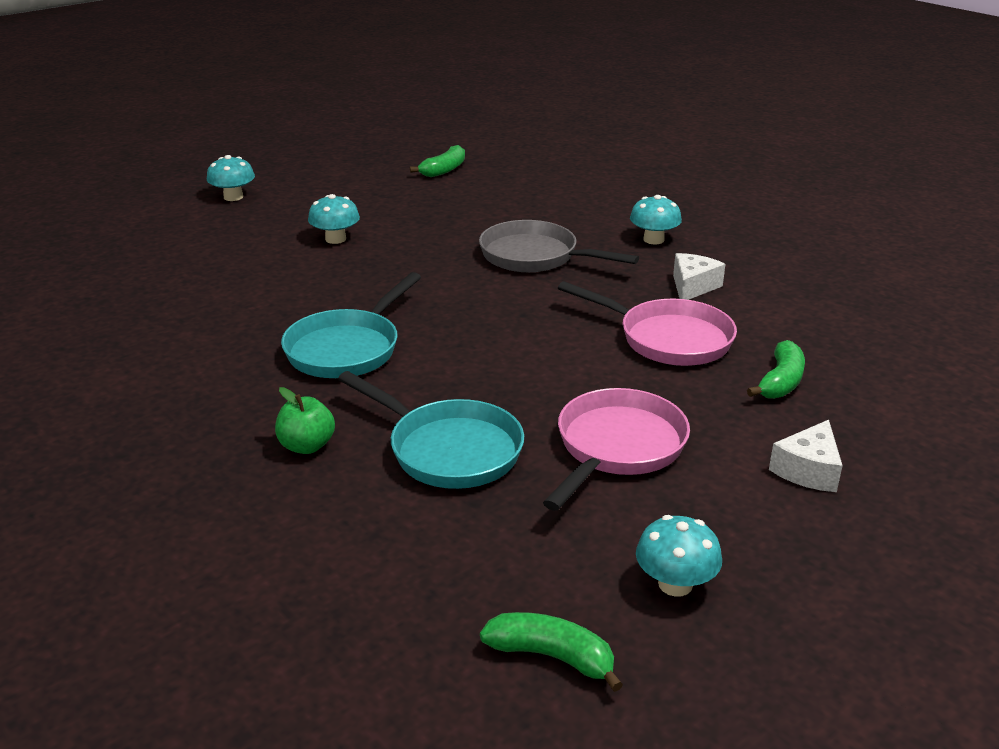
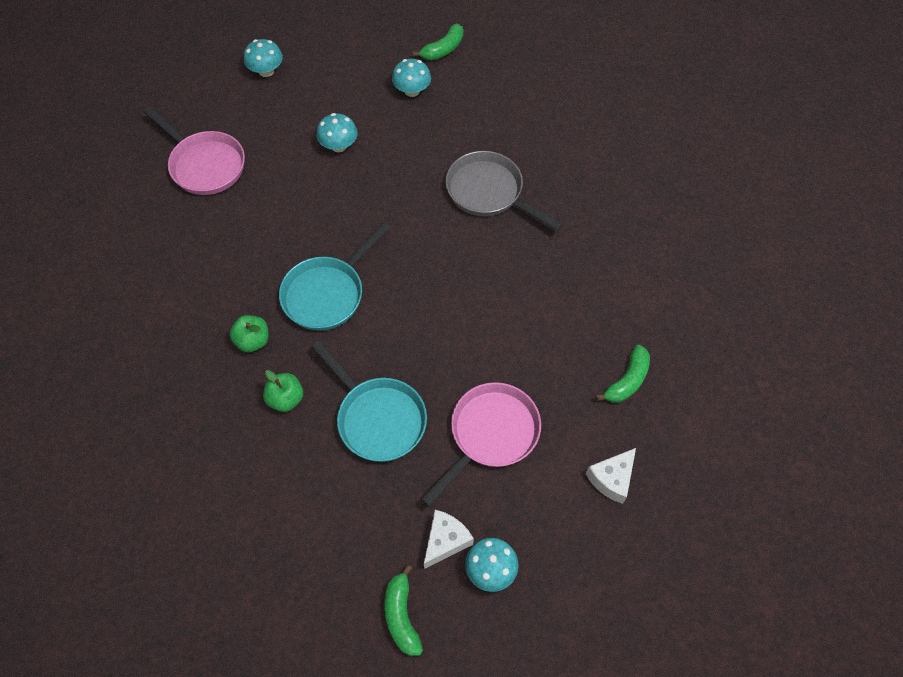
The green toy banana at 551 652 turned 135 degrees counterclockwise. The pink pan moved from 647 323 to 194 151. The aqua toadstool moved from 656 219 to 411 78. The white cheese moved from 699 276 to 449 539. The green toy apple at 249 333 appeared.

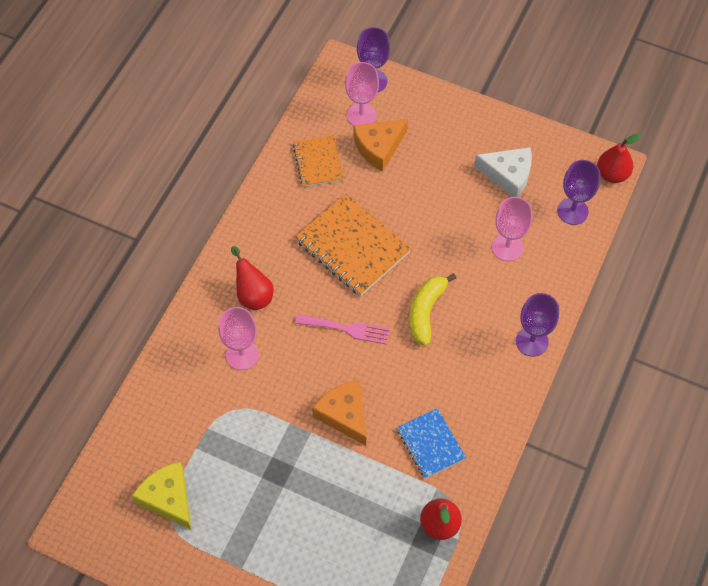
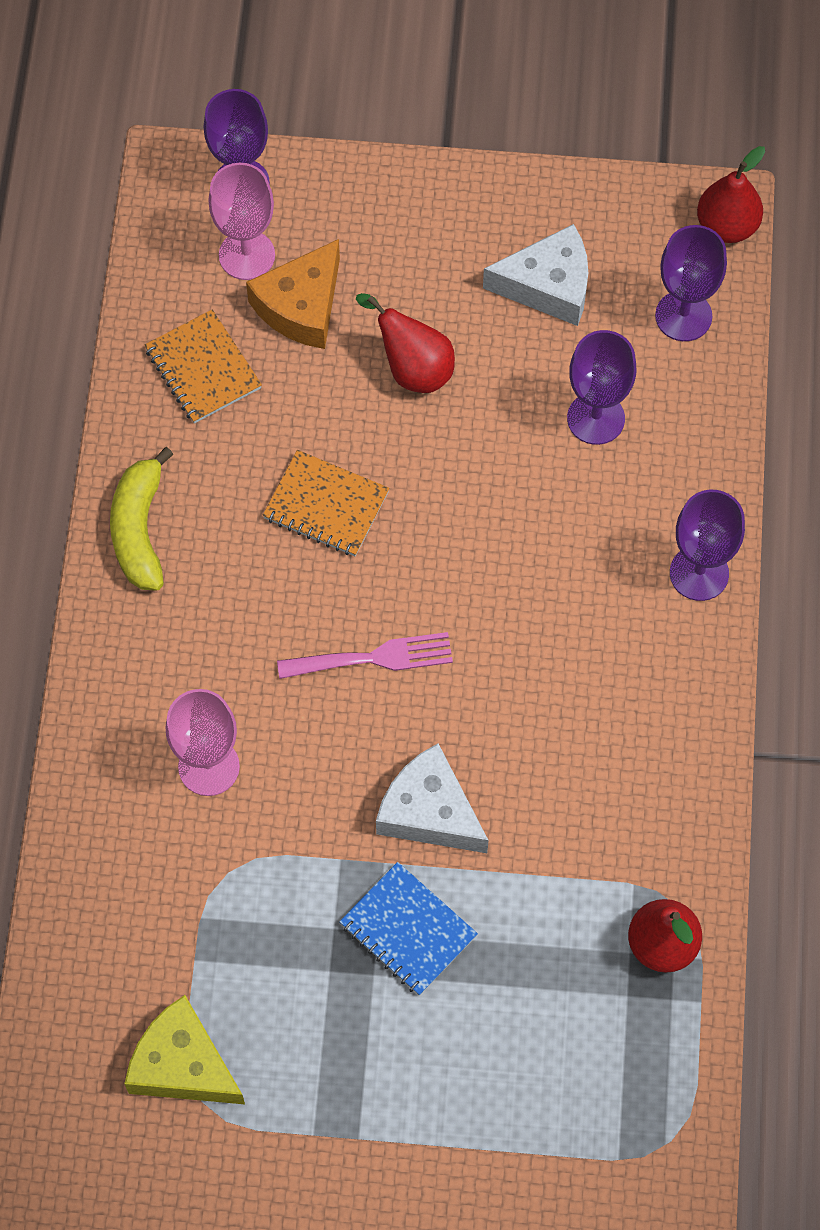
The red pear moved from 252 278 to 405 343. The bright orange exercise book at 353 245 changed to 0.60 times the size. The bright orange cheese at 339 413 became the white cheese at 432 798. The cobalt exercise book moved from 431 443 to 408 929. The golden toy banana moved from 433 309 to 142 519. The pink wine glass at 512 229 became the violet wine glass at 601 387.

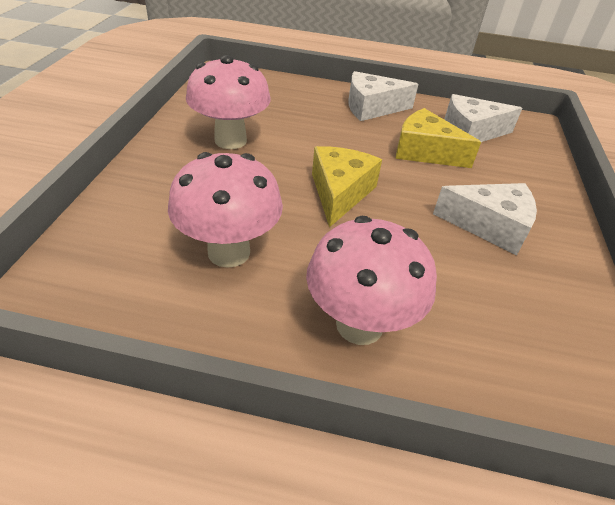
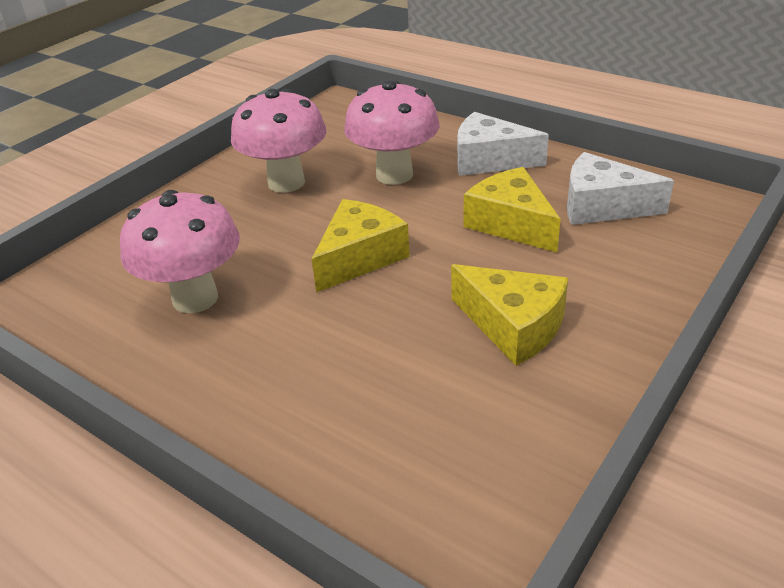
The pink toadstool moved from 371 280 to 391 132. The white cheese at 485 219 became the golden cheese at 509 315.

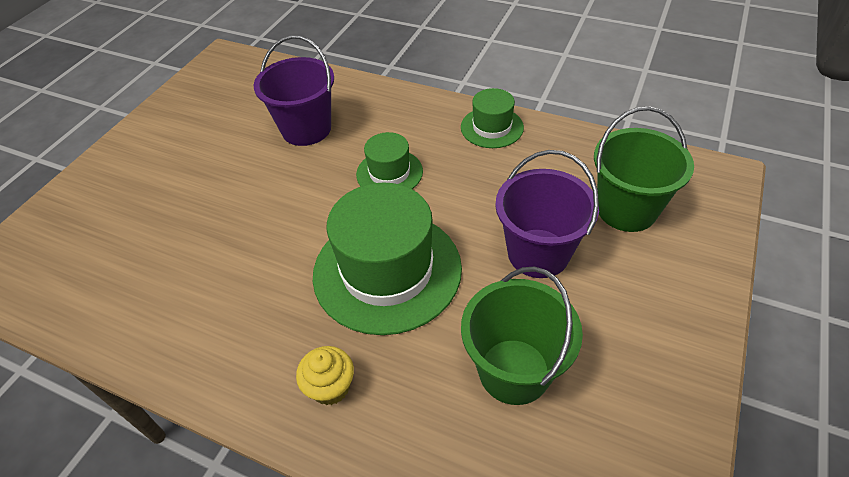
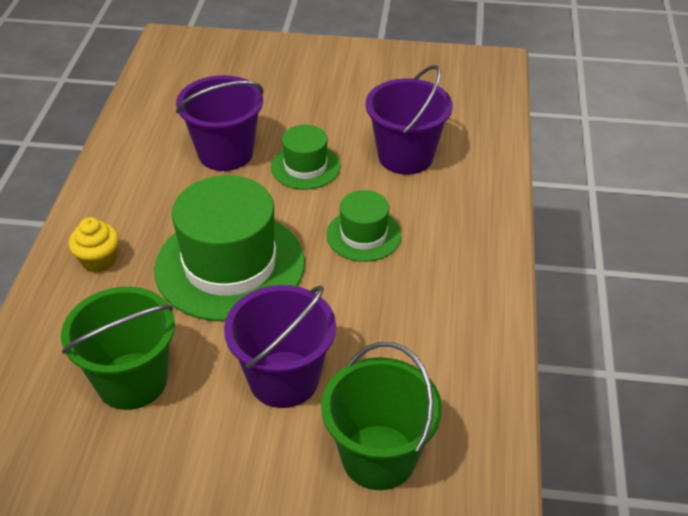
The green hat moved from 492 118 to 305 157. The violet pail at 219 123 appeared.

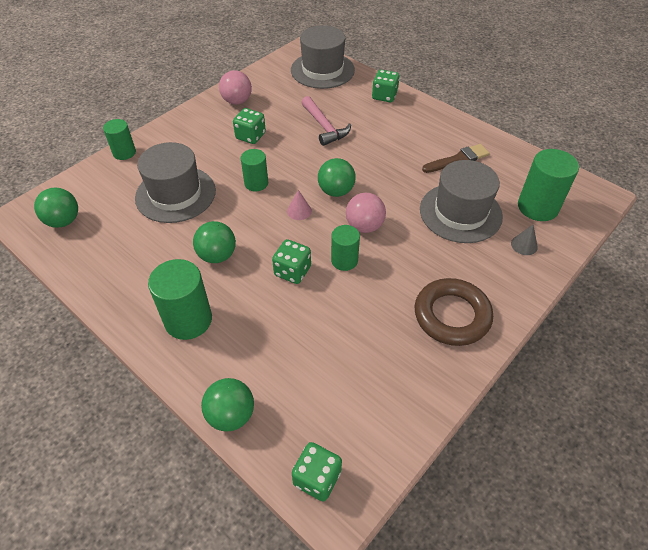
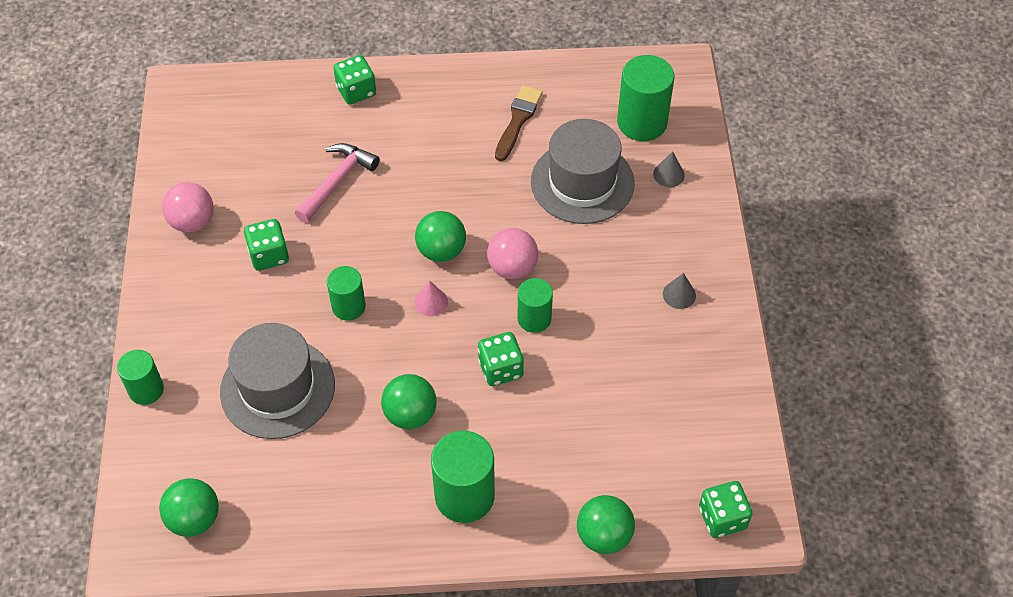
The ash-grey hat at 323 57 disappeared. The pink claw hammer at 326 121 turned 75 degrees counterclockwise. The dark brown hoop at 454 312 was replaced by the ash-grey solid cone at 679 291.

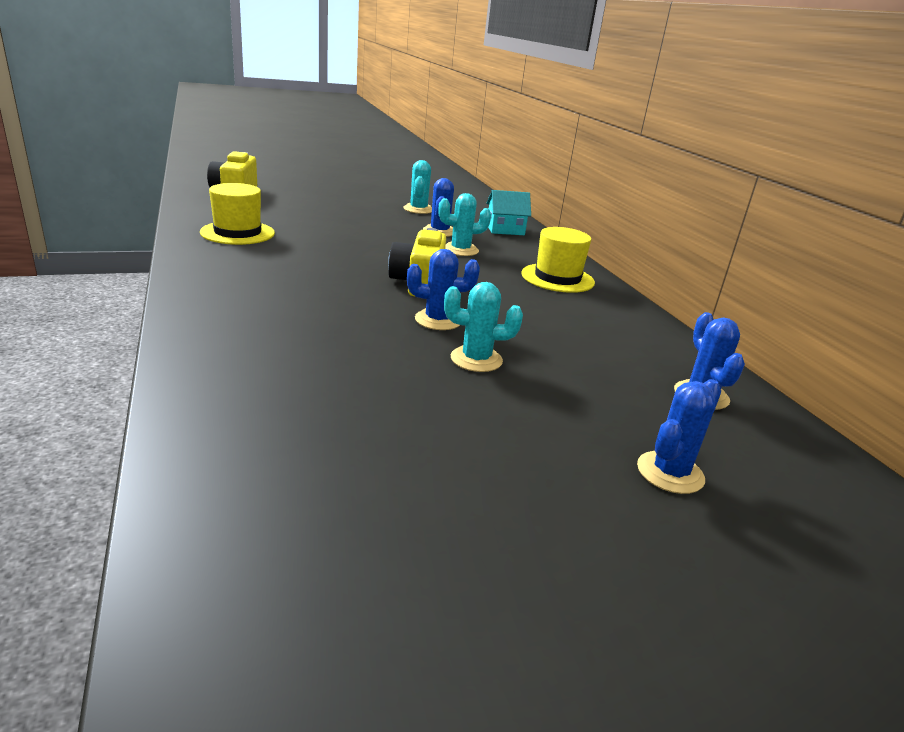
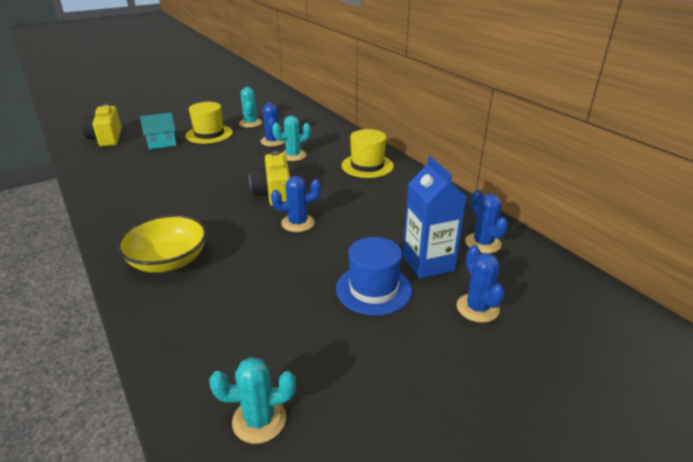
The golden hat moved from 237 214 to 209 123. The aqua cactus moved from 483 327 to 252 400. The aqua cottage moved from 508 212 to 158 131. The cobalt cactus at 679 436 turned 45 degrees counterclockwise. The golden serving bowl at 162 243 appeared. The cobalt hat at 374 276 appeared. The cobalt carton at 435 217 appeared.

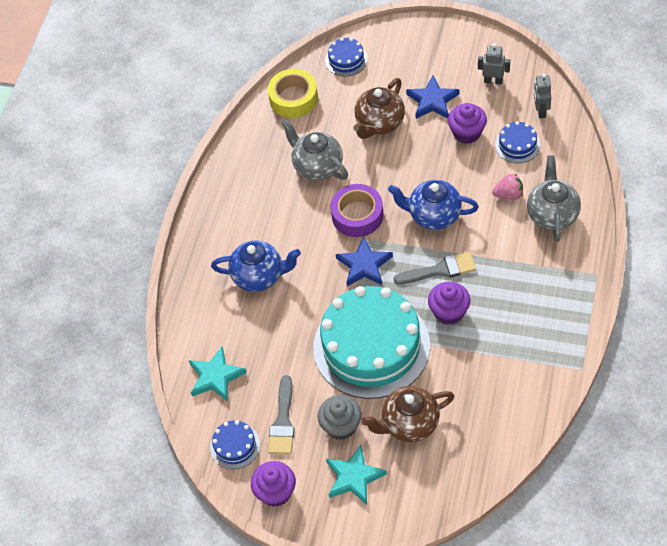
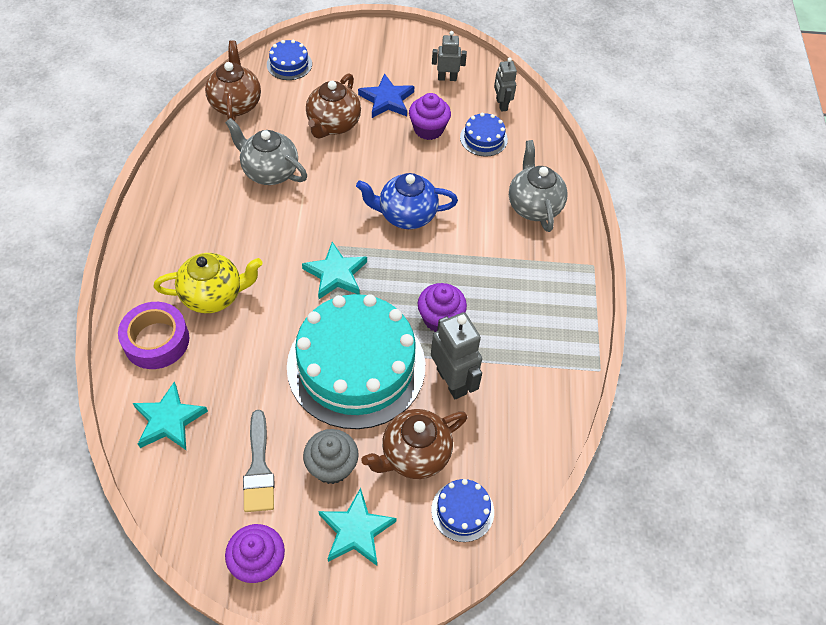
The cobalt layer cake moved from 235 444 to 462 510. The cobalt china teapot at 256 266 became the golden china teapot at 208 283. The golden sticky tape at 293 93 was replaced by the dark brown china teapot at 233 80. The violet sticky tape moved from 357 210 to 153 335. The cobalt star at 364 261 became the aqua star at 334 270. The ash-grey paintbrush at 435 268 disappeared. The pink strawberry at 507 187 disappeared. The ash-grey toy robot at 456 355 appeared.

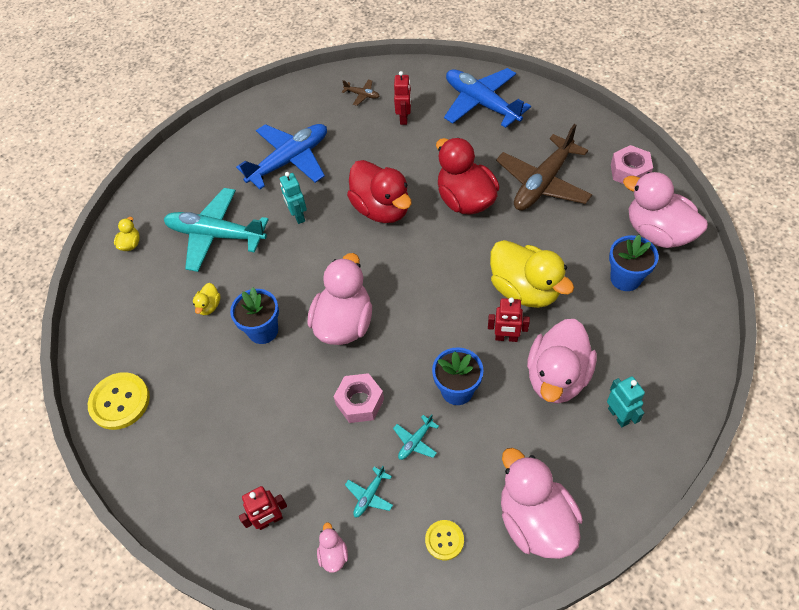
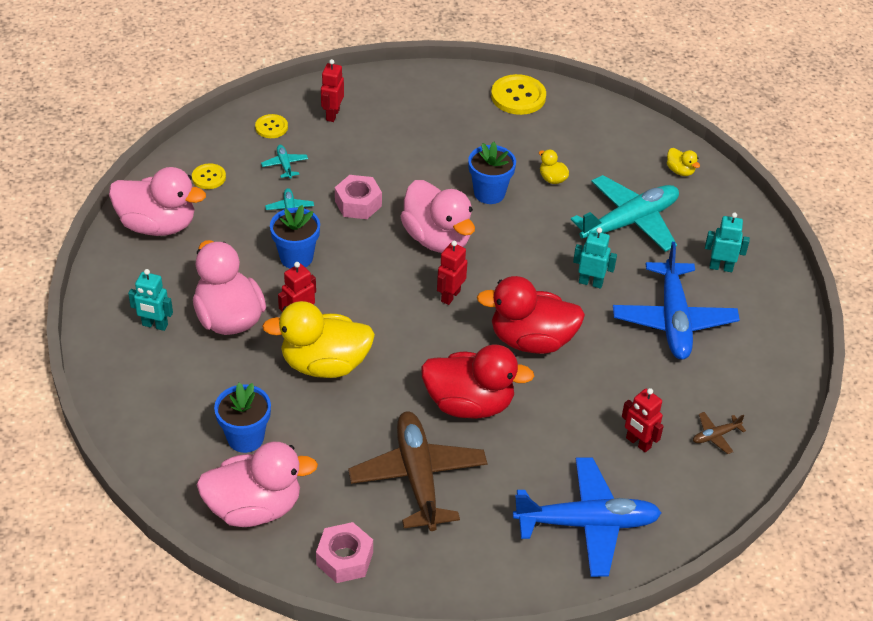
The pink toy duck at 332 547 was replaced by the golden sewing button at 271 126. The red toy robot at 452 273 appeared. The aqua toy robot at 727 242 appeared.

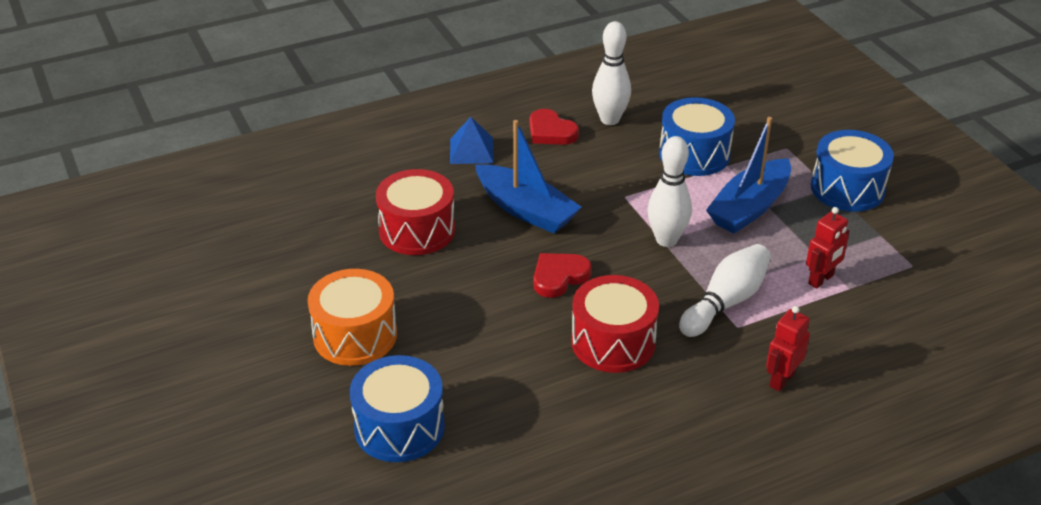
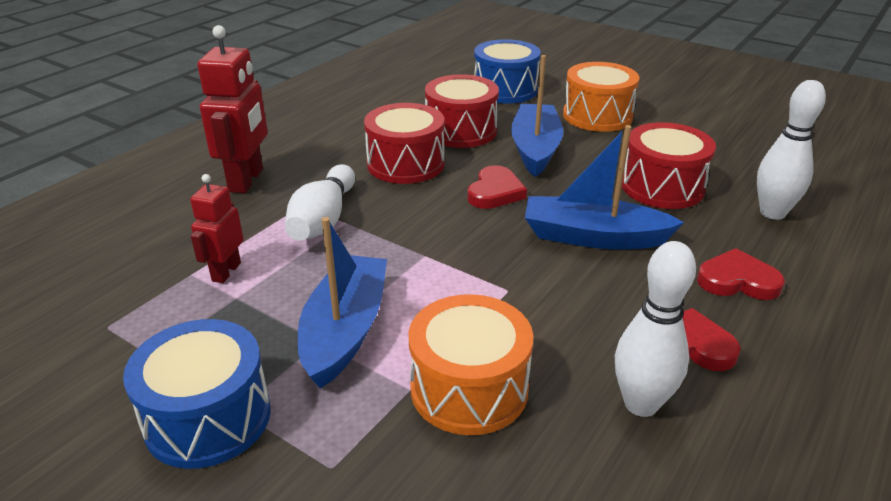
The cobalt solid pyramid at 472 140 was replaced by the red heart shape at 741 274. The white skittle moved from 669 191 to 791 150. The cobalt snare drum at 697 136 became the bright orange snare drum at 471 364. The red toy robot at 788 348 changed to 1.68 times the size. The red snare drum at 462 111 appeared. The cobalt sailboat at 537 116 appeared.

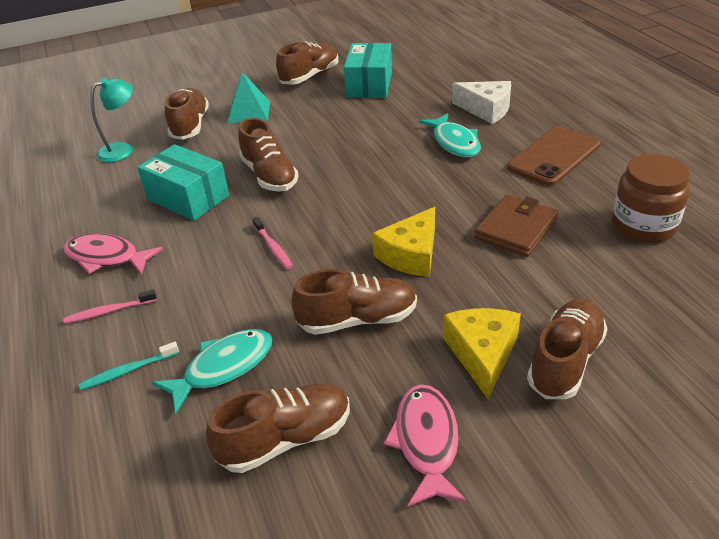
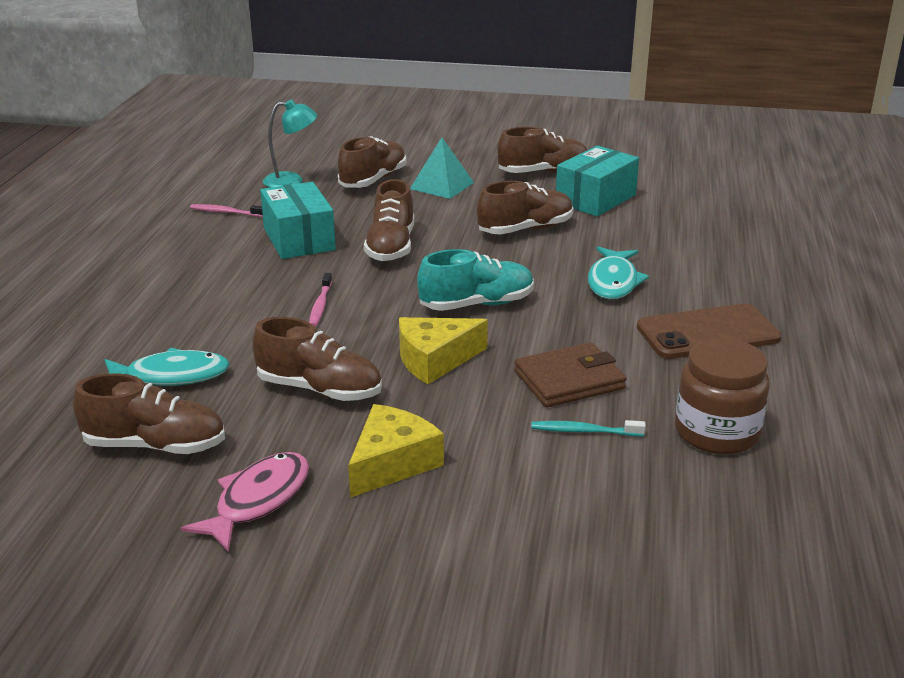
The pink fish figure at 113 254 disappeared. The pink toothbrush moved from 110 306 to 226 210. The aqua toothbrush moved from 129 366 to 588 428. The white cheese at 481 102 disappeared. The dark brown shoe moved from 567 348 to 525 207. The aqua shoe at 475 280 appeared.

